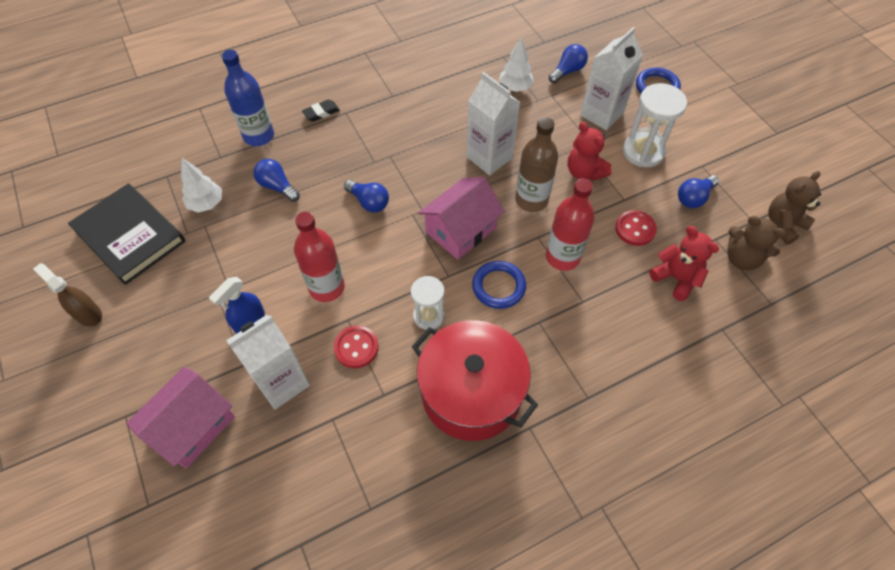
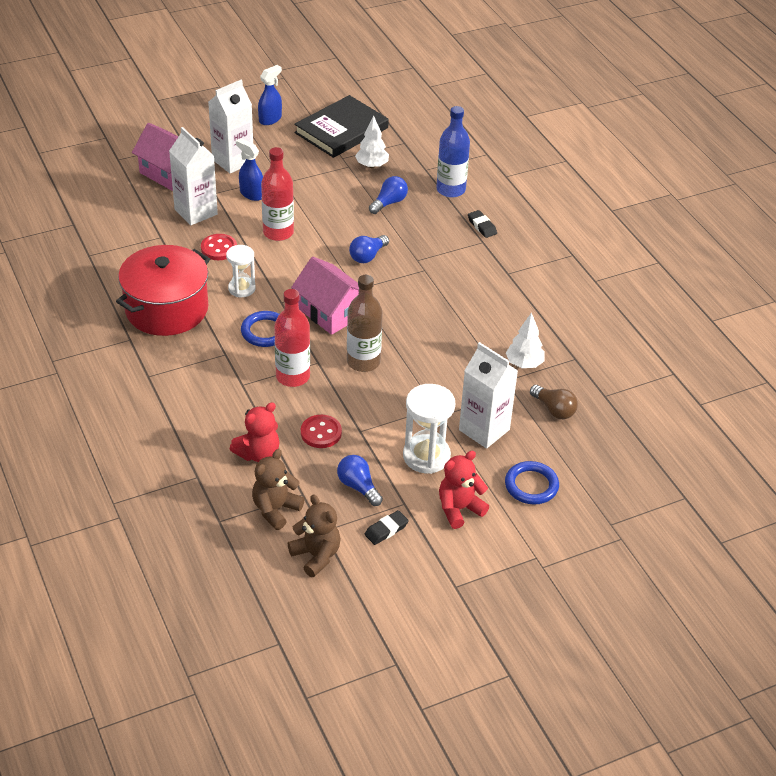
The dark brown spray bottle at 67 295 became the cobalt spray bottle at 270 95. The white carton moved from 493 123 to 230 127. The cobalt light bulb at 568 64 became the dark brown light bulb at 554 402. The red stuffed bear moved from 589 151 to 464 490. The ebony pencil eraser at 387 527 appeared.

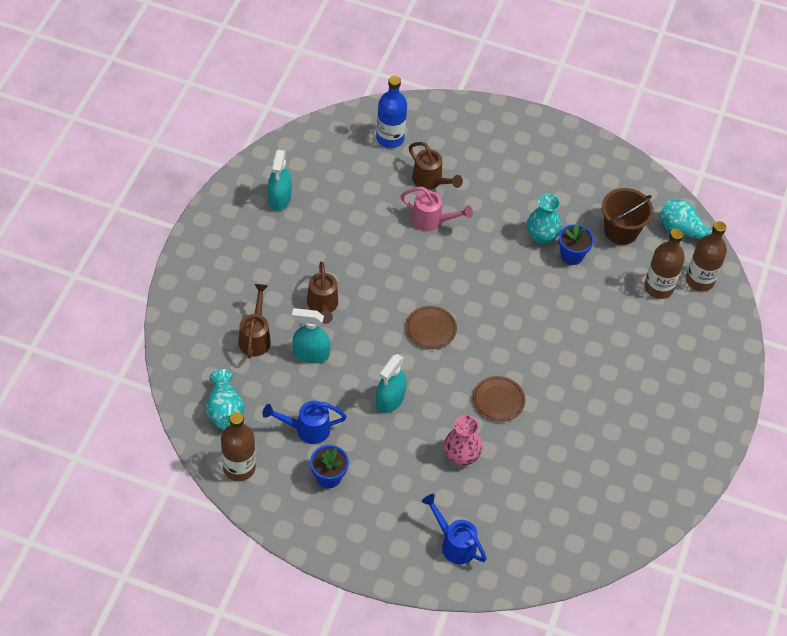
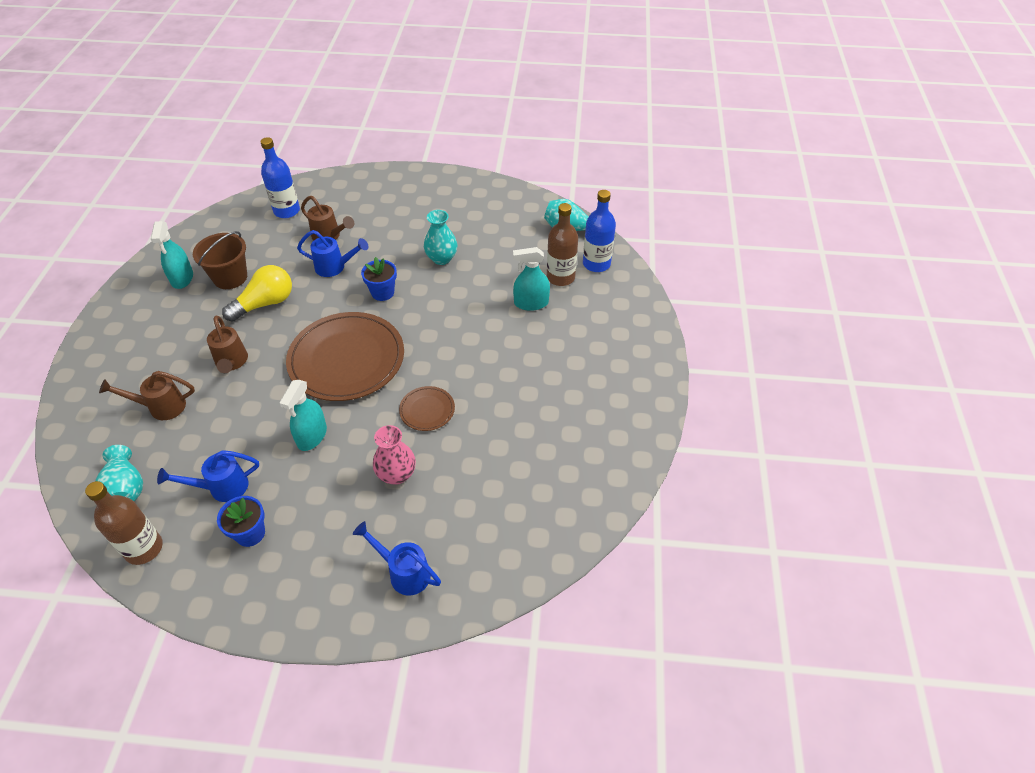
The dark brown watering can at 255 321 turned 90 degrees counterclockwise. The aqua spray bottle moved from 311 335 to 531 279. The pink watering can at 437 209 became the cobalt watering can at 332 253. The dark brown dinner plate at 431 327 changed to 2.20 times the size. The cobalt plant pot moved from 576 244 to 379 279. The dark brown pail moved from 627 216 to 220 260. The dark brown flask at 706 256 became the cobalt flask at 599 231. The golden light bulb at 257 293 appeared.

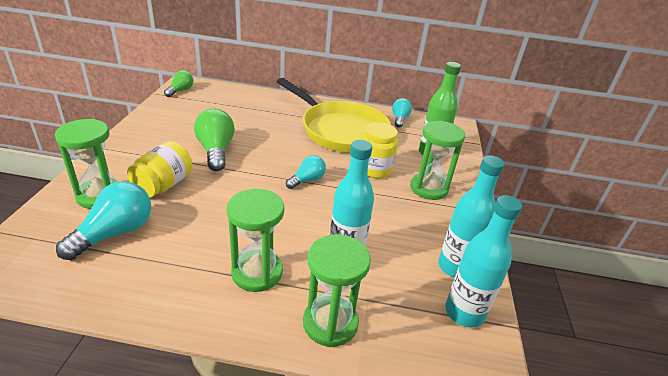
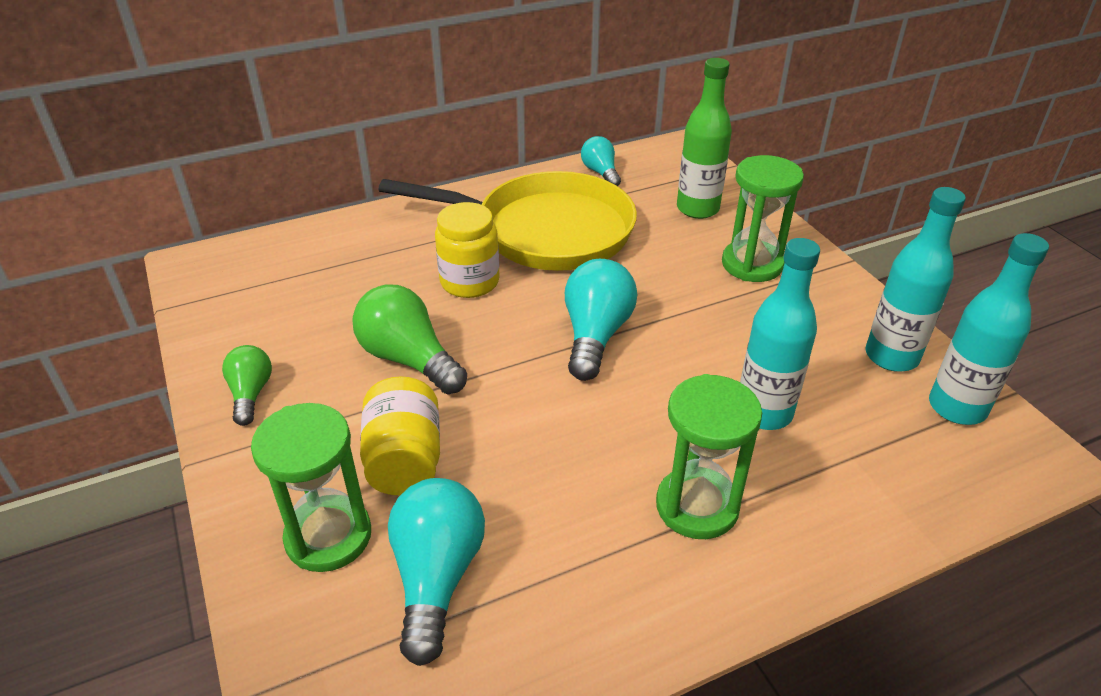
The green light bulb moved from 178 83 to 247 385. The aqua light bulb at 306 172 changed to 1.67 times the size. The green sand timer at 337 290 disappeared. The golden jam jar moved from 379 150 to 467 250.

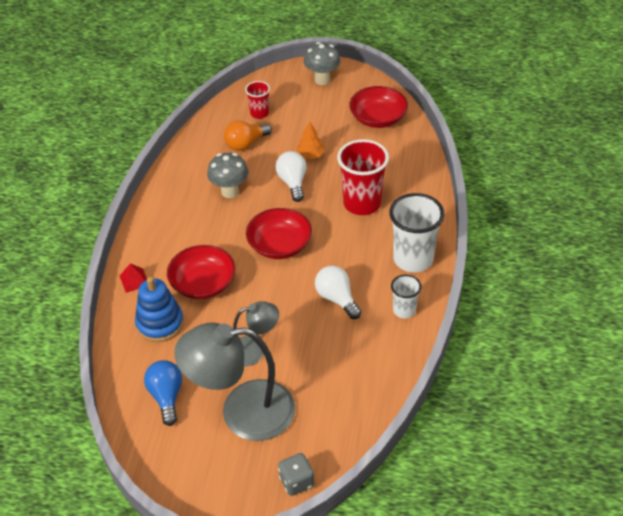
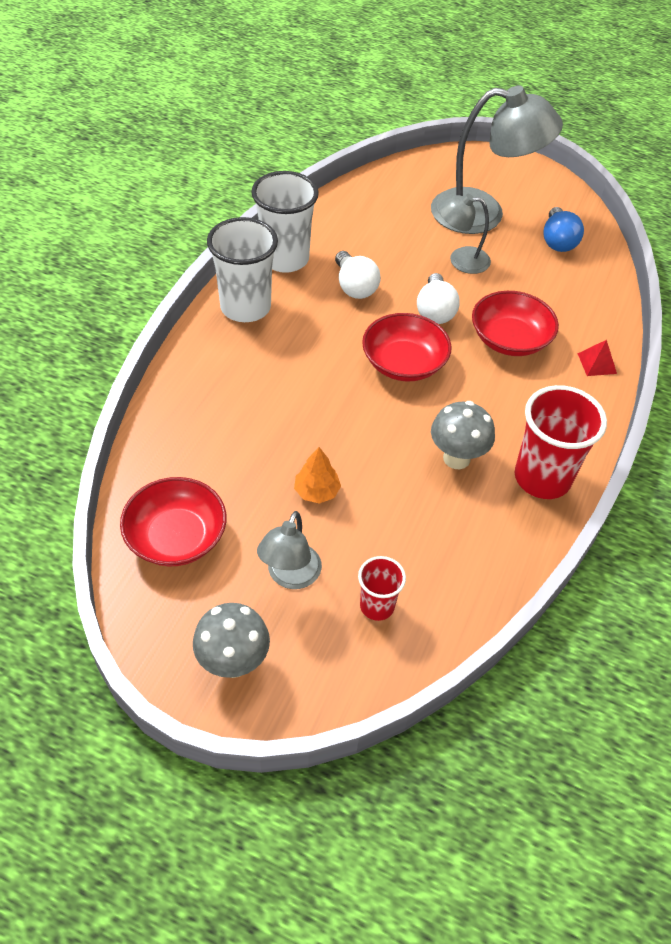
The cobalt ring stacker at 159 309 disappeared. The bright orange light bulb at 248 136 disappeared. The white light bulb moved from 291 176 to 438 298. The ash-grey dice at 296 474 disappeared. The red cup moved from 363 177 to 561 442. The white cup at 406 296 changed to 1.84 times the size. The ash-grey reading lamp at 289 550 appeared.

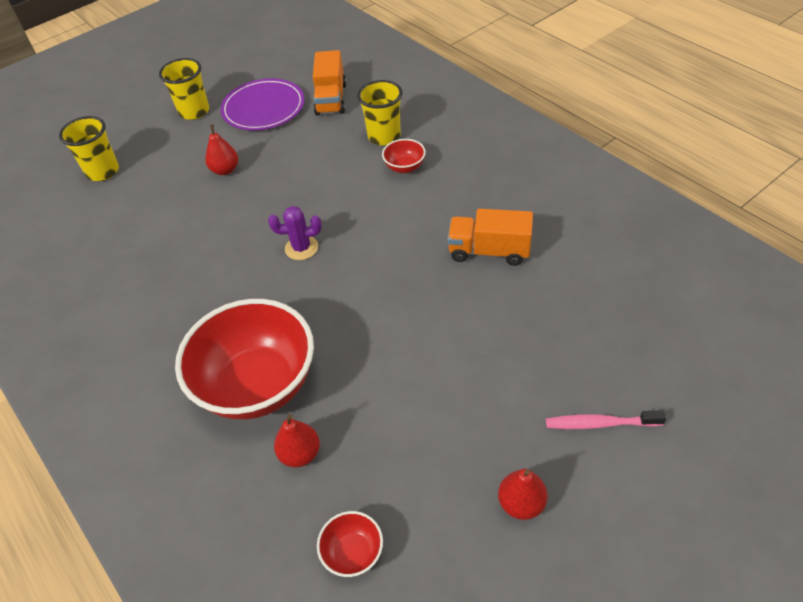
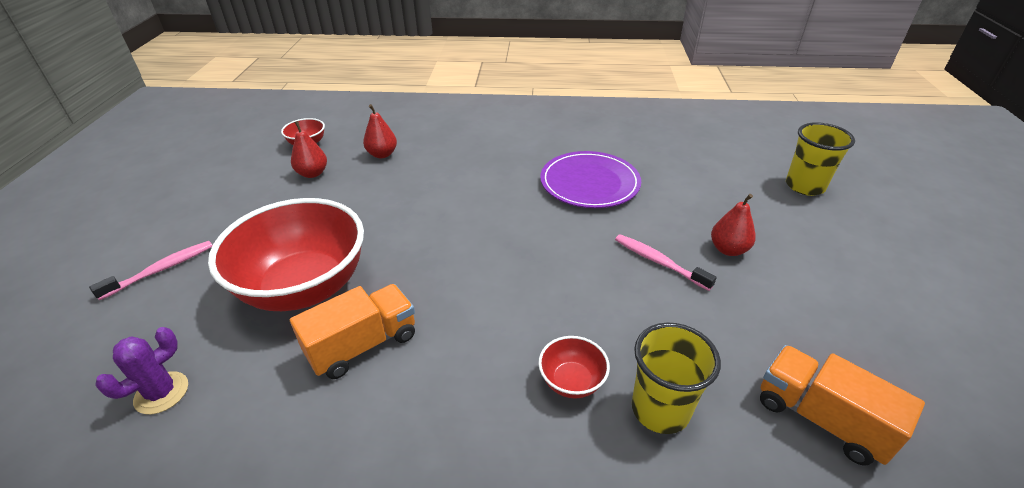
The golden cup at 184 89 disappeared. The red serving bowl moved from 244 359 to 286 254. The violet dinner plate moved from 262 104 to 590 179. The violet cactus moved from 295 233 to 141 370. The red pear moved from 523 494 to 309 149. The pink toothbrush at 666 262 appeared.

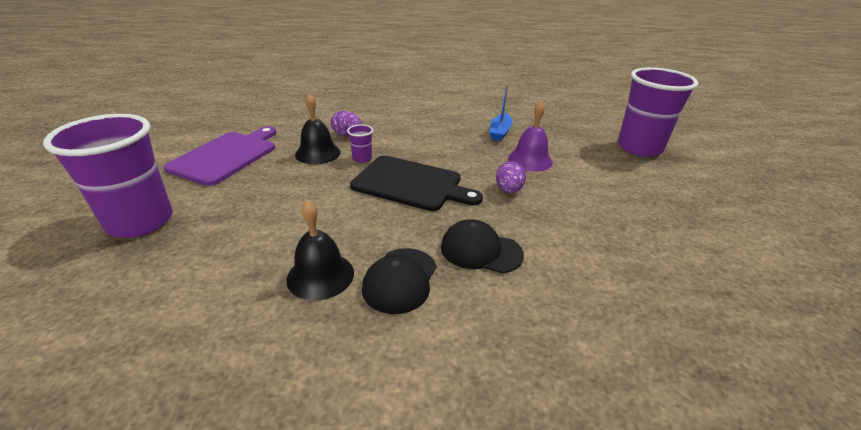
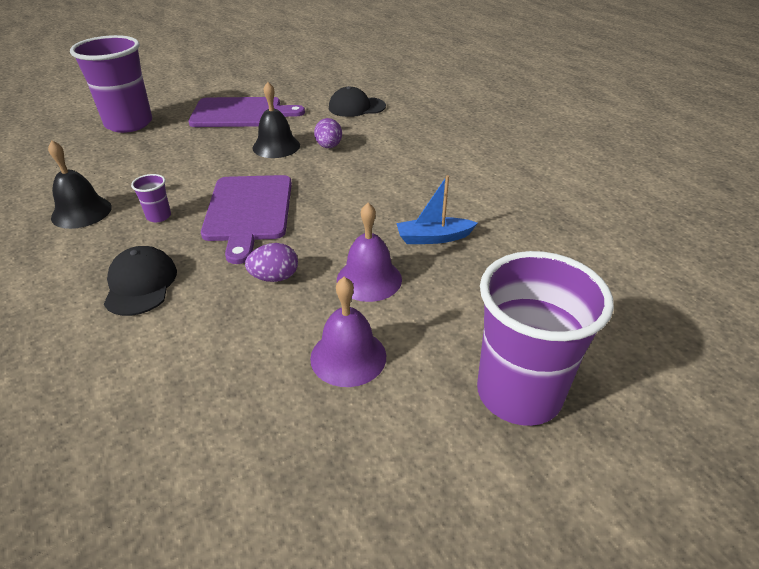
The violet cup moved from 360 143 to 151 198. The ebony chopping board at 416 183 became the violet chopping board at 246 219. The ebony baseball cap moved from 399 281 to 357 101. The violet school bell at 348 332 appeared.

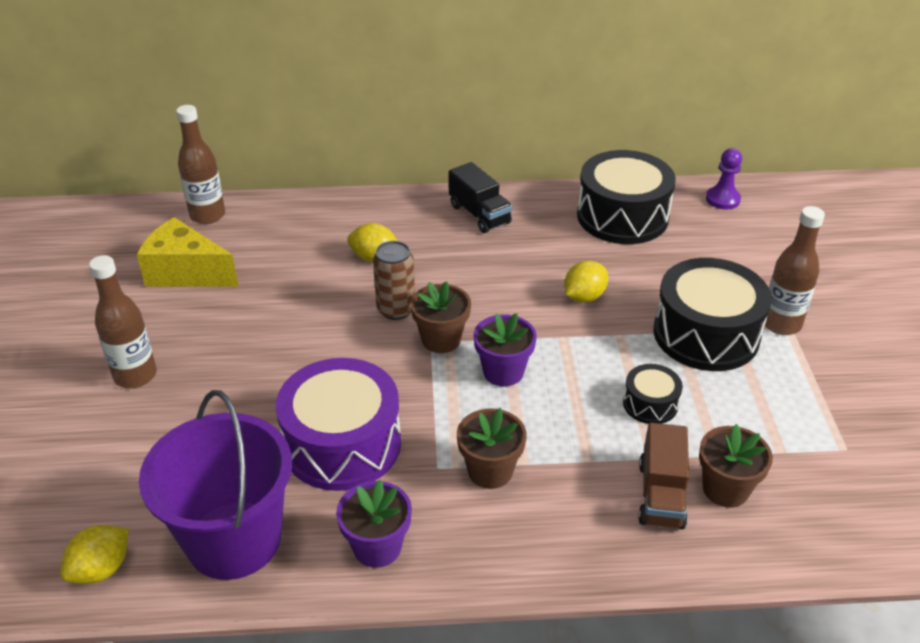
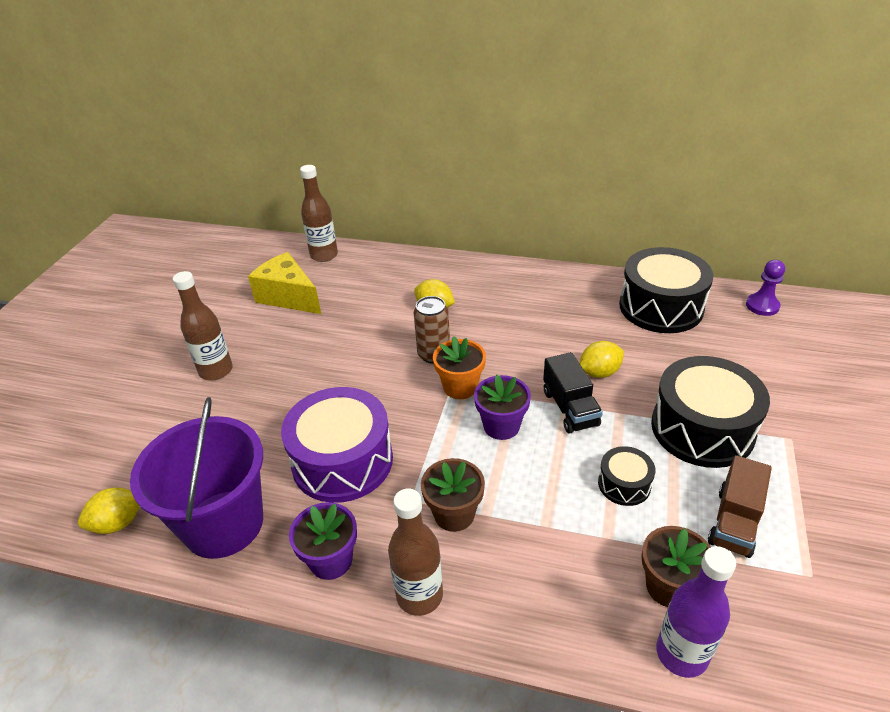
The dark brown plant pot at 440 317 became the bright orange plant pot at 459 367. The ebony toy truck moved from 480 197 to 573 393. The dark brown toy truck moved from 663 476 to 740 506. The dark brown flask moved from 795 270 to 415 552. The violet flask at 696 612 appeared.

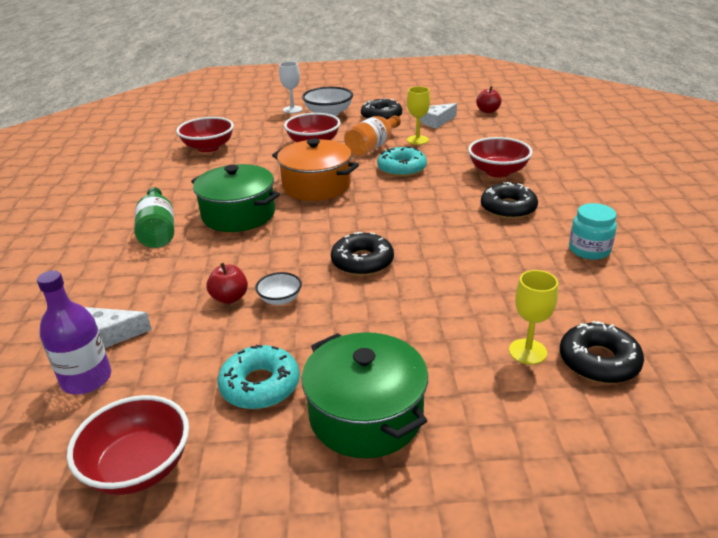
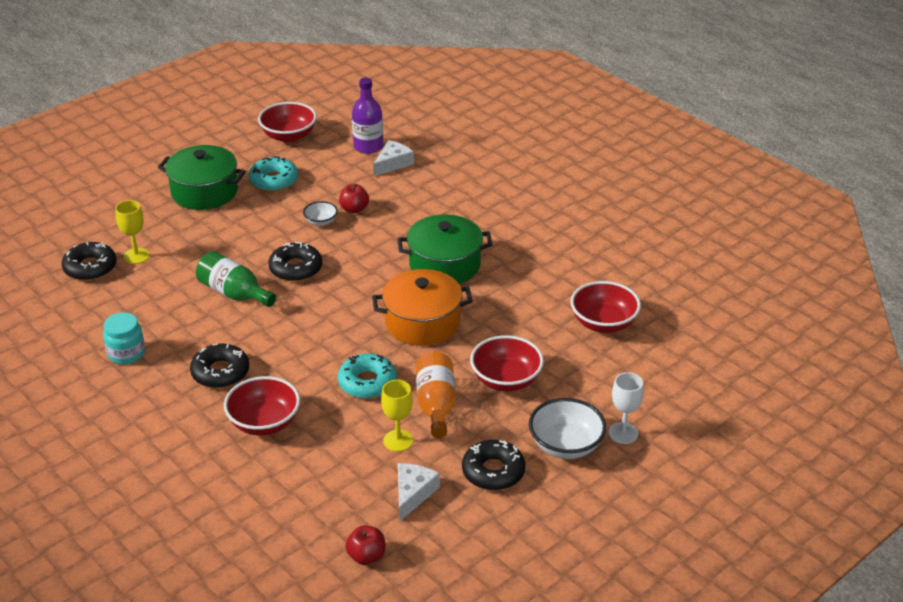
The green flask moved from 154 217 to 236 279.

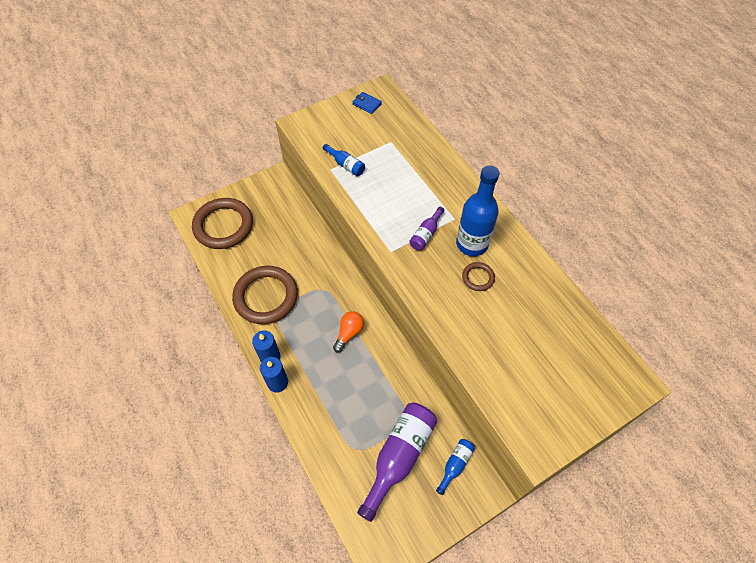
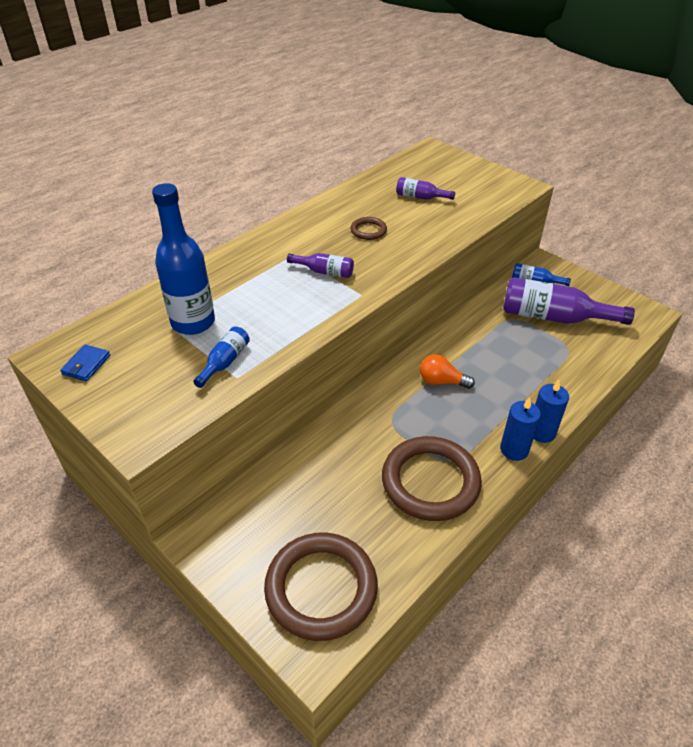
The cobalt flask moved from 477 211 to 183 259. The violet flask at 425 188 appeared.

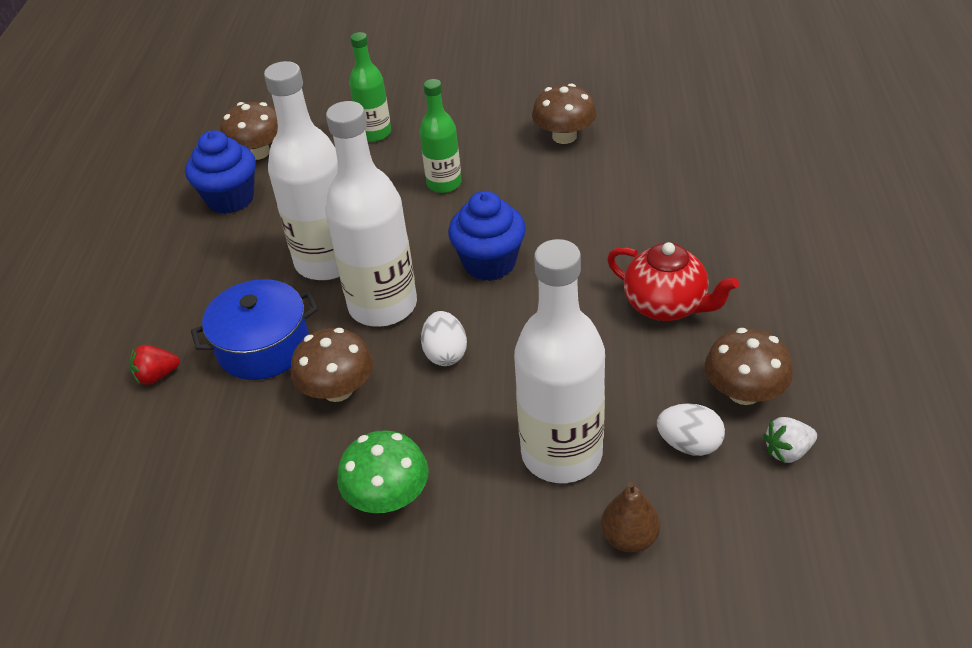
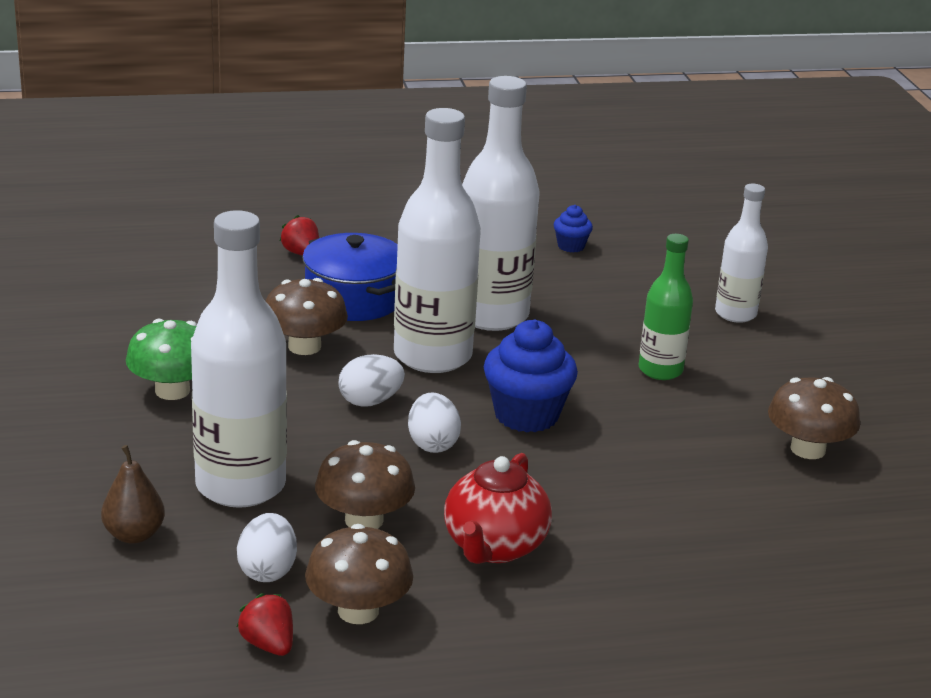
The cobalt muffin at 220 172 changed to 0.50 times the size. The dark brown toadstool moved from 249 131 to 365 484. The green flask at 370 87 became the white flask at 741 253. The white strawberry at 790 440 became the red strawberry at 265 624. The white egg at 434 422 appeared.

